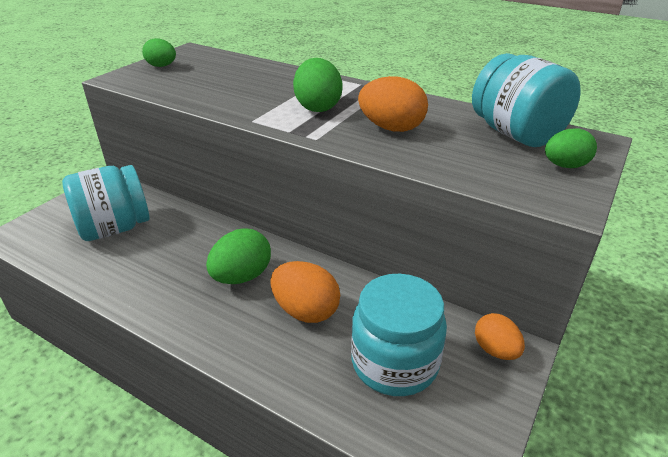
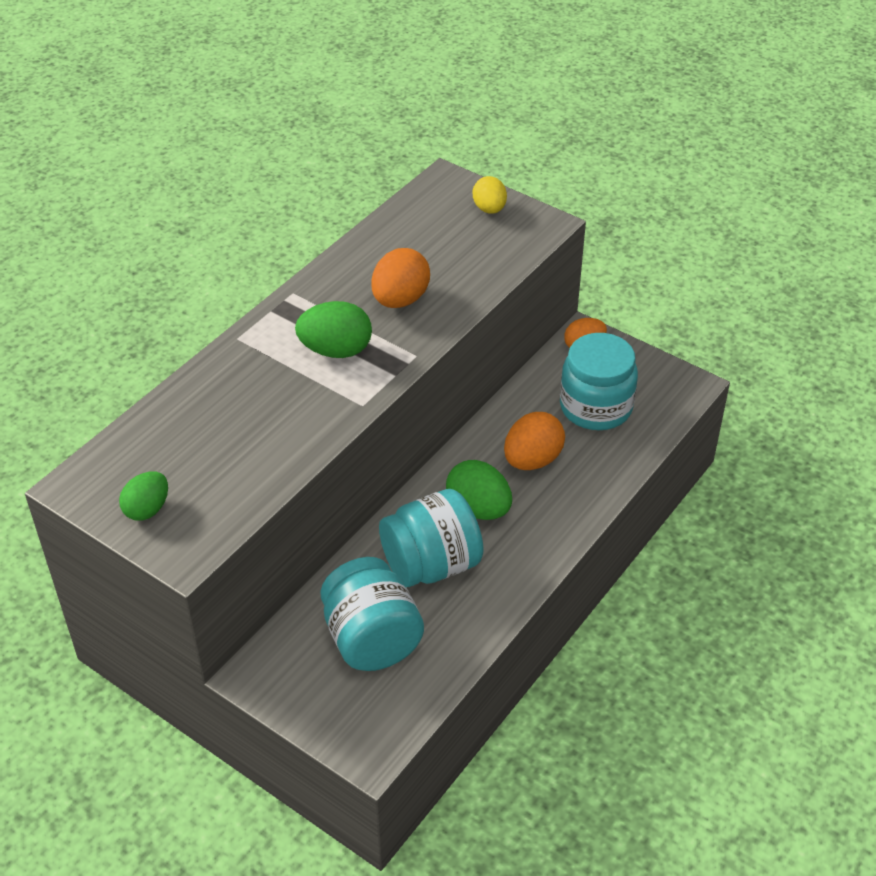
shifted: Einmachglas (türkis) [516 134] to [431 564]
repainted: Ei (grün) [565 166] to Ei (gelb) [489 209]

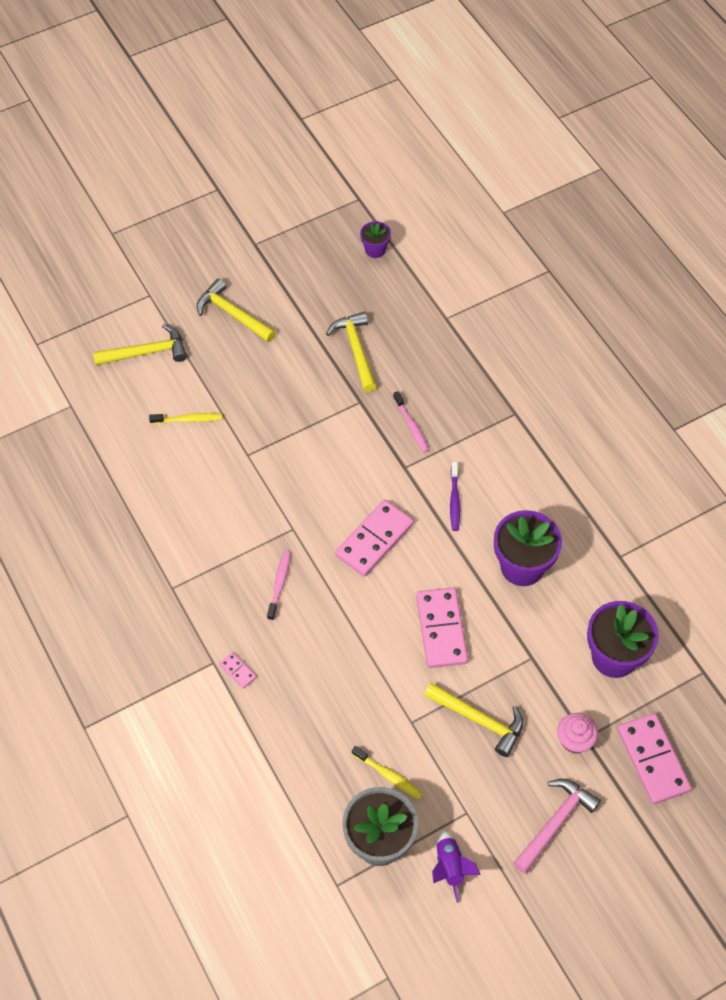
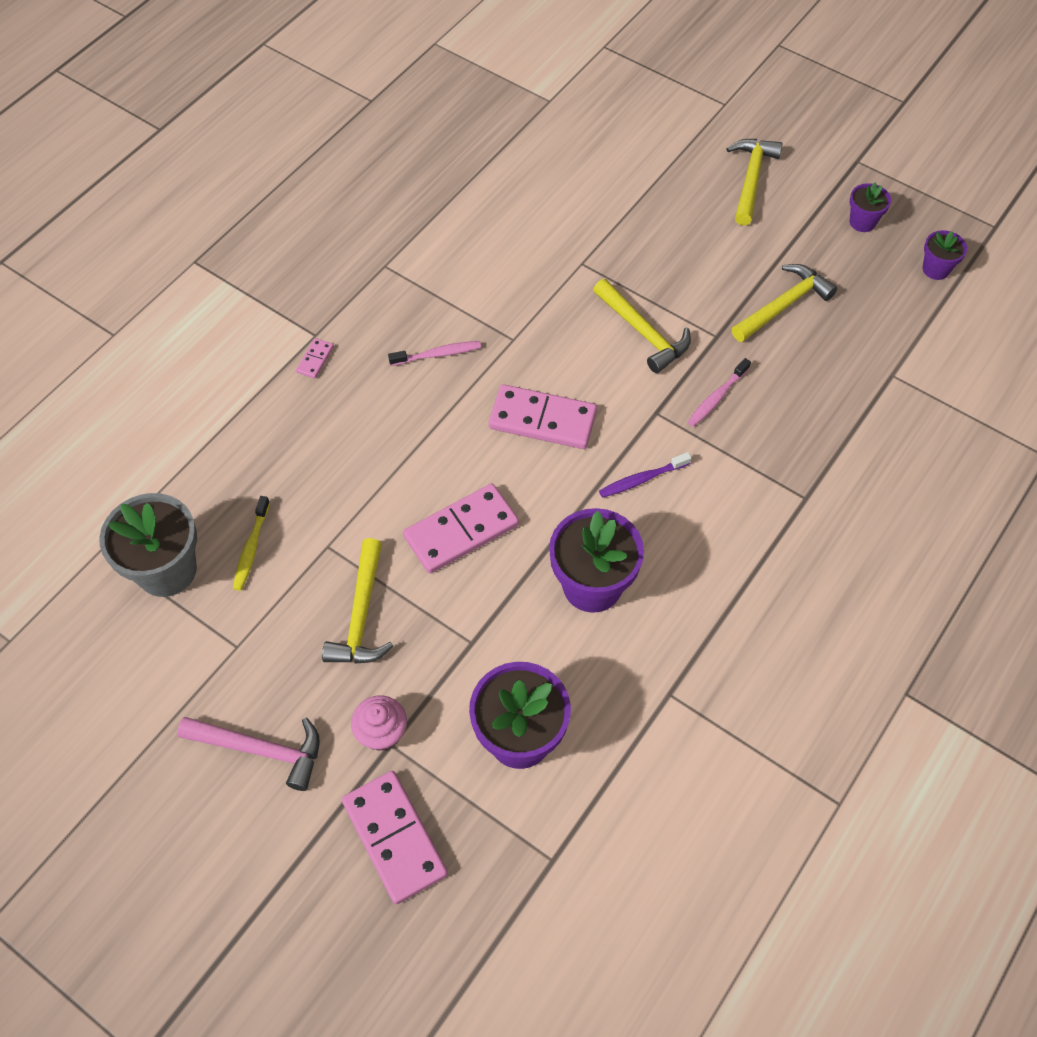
gone: Zahnbürste (gelb) [188 419]; Rakete (lila) [450 867]
new: Blumentopf (lila) [862 222]
shifted: Hammer (gelb) [146 352] to [643 332]
rotated: Dominostein (rosa) [653 760] = [395 838] 75 degrees counterclockwise

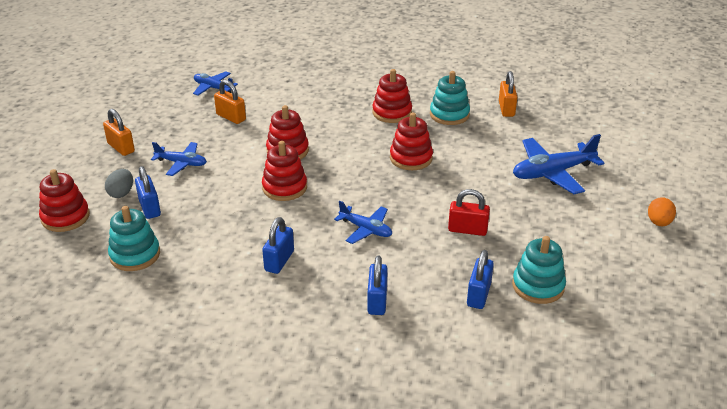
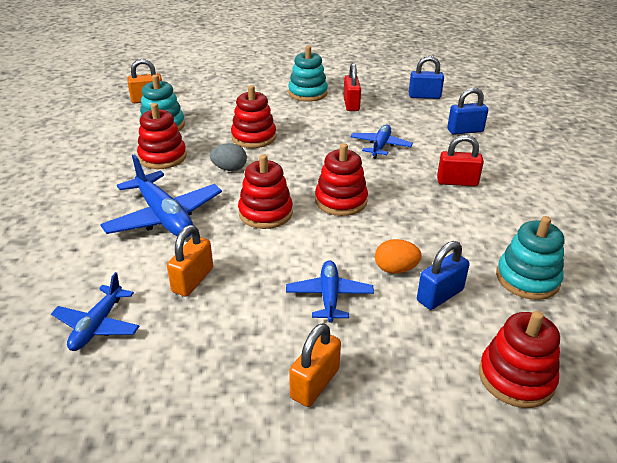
shifted: Flugzeug (blau) [552 173] to [164 217]; Ei (grau) [121 193] to [229 169]; Ei (orange) [659 222] to [395 269]; Stapelspielzeug (türkis) [538 286] to [308 93]
repainted: Vorhängeschloss (blau) [279 261] to Vorhängeschloss (rot) [457 182]

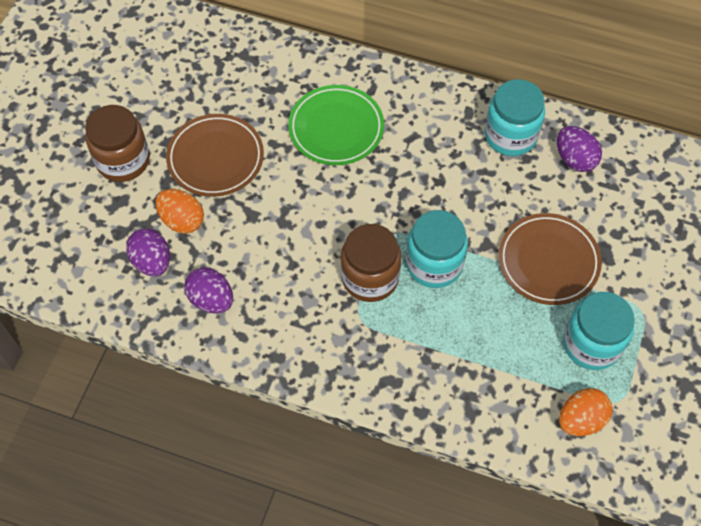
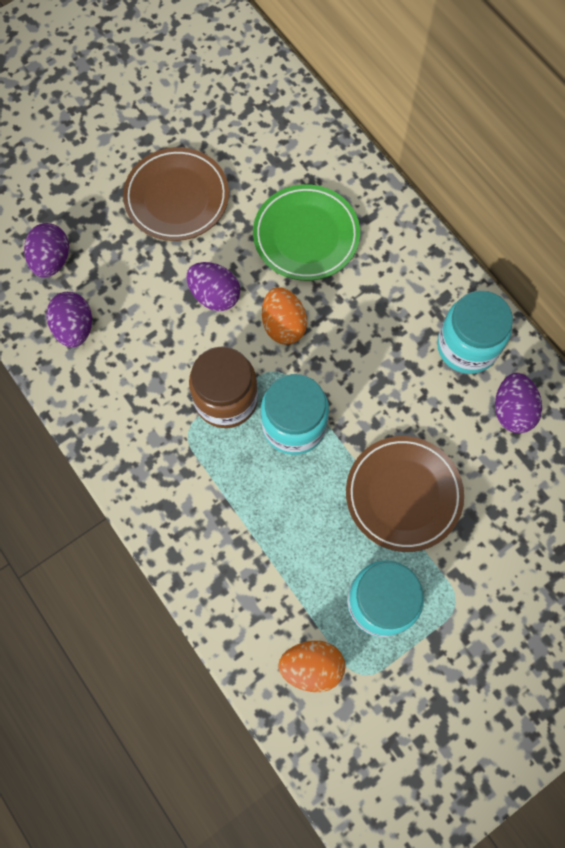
gone: Einmachglas (braun) [123 160]
new: Ei (lila) [215 295]
shifted: Ei (orange) [182 220] to [283 325]

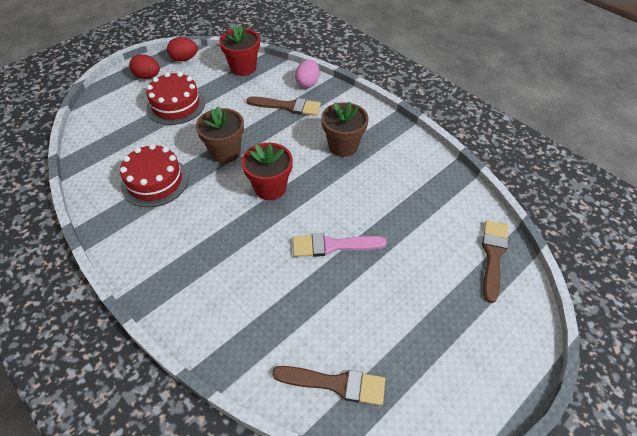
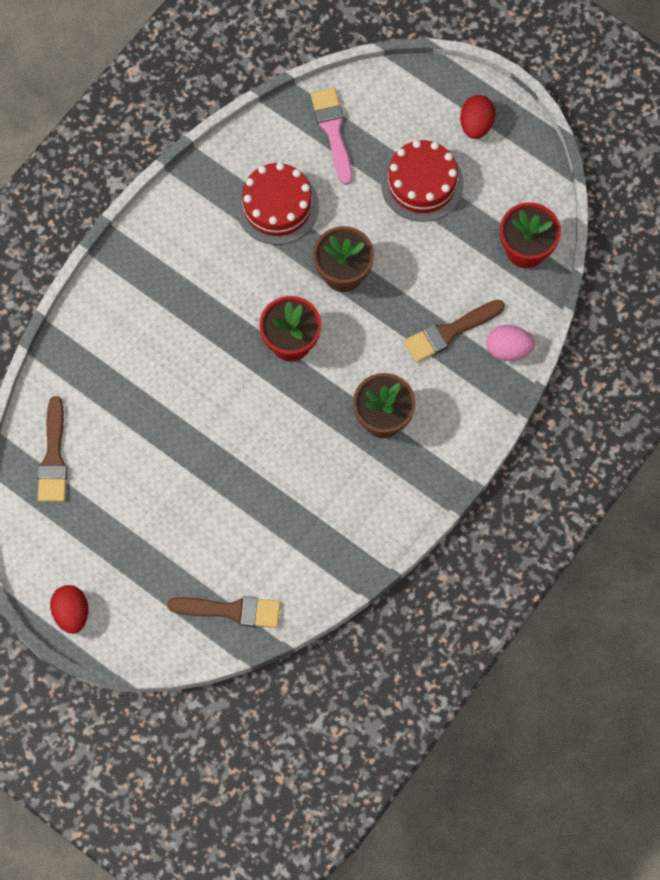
shifted: Ei (rot) [184 59] to [71 613]; Pinsel (rosa) [332 246] to [333 131]
rotated: Pinsel (braun) [288 106] = [449 332] 60 degrees clockwise

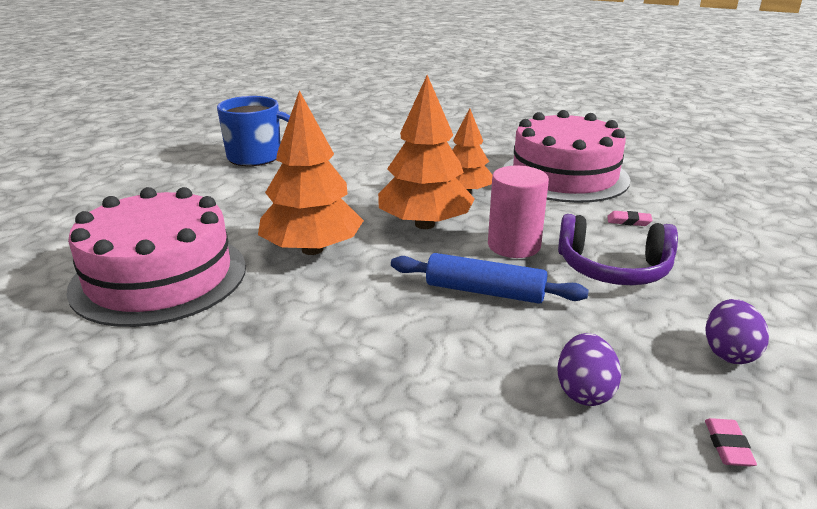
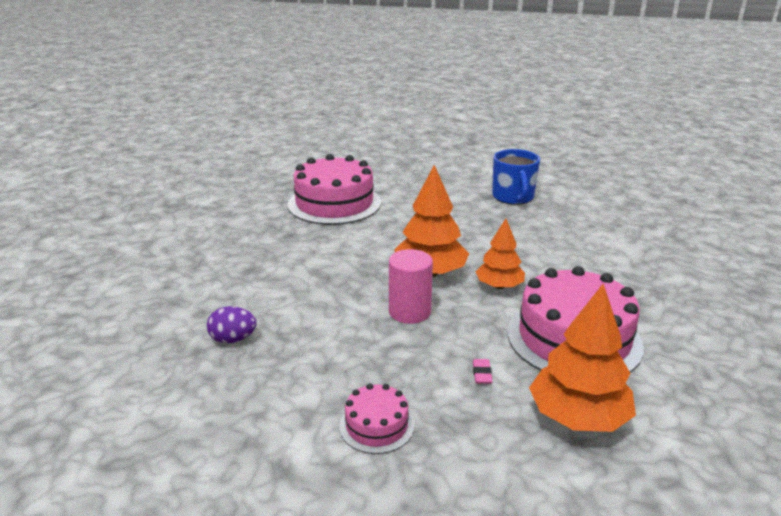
gone: Kopfhörer (lila) [613 269]; Nudelholz (blau) [484 291]; Ei (lila) [729 353]; Radiergummi (rosa) [728 446]
new: Kuchen (rosa) [376 425]
shifted: Baum (orange) [312 249] to [578 417]

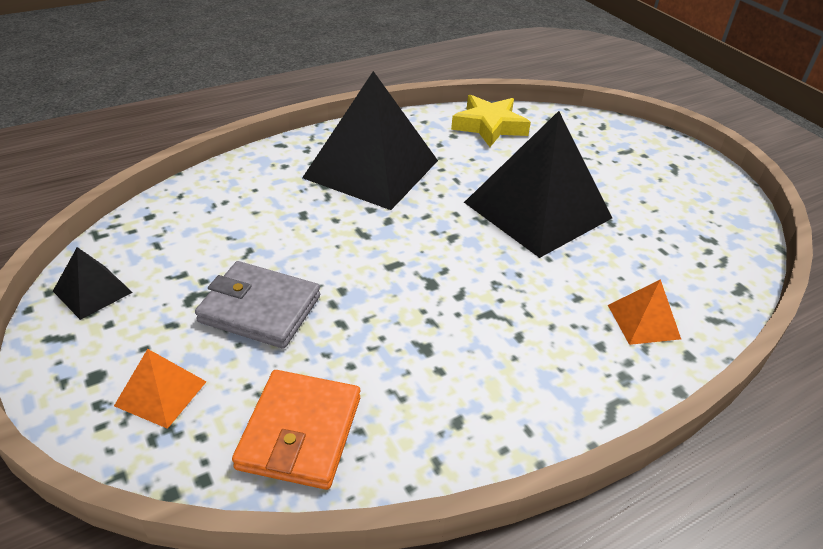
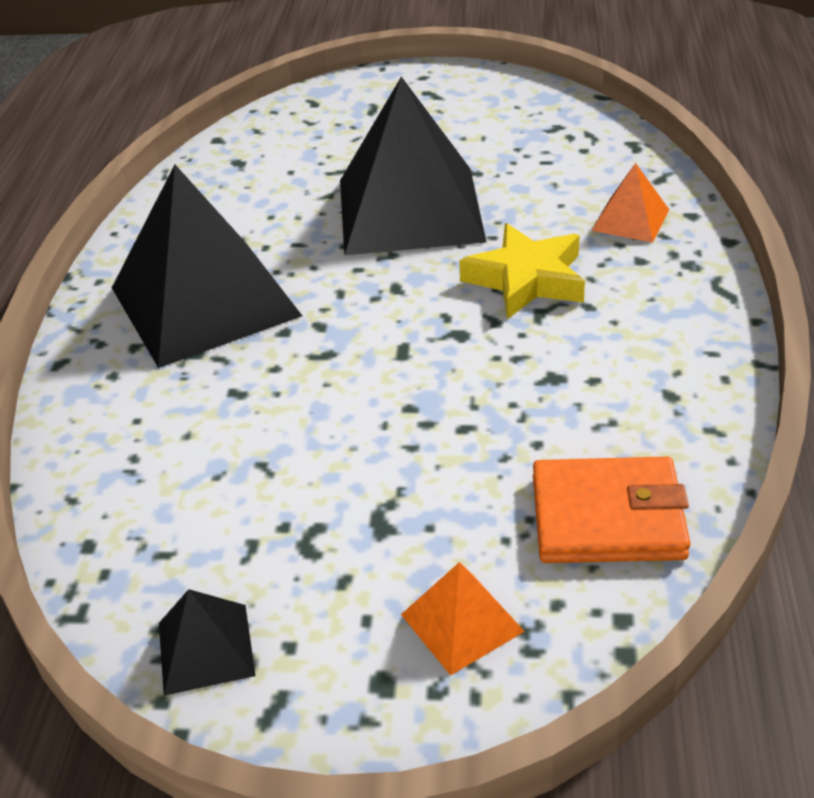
gone: Geldbörse (grau) [260 309]
shifted: Stern (gelb) [489 126] to [526 279]
rotated: Geldbörse (orange) [300 432] = [607 517] 45 degrees counterclockwise

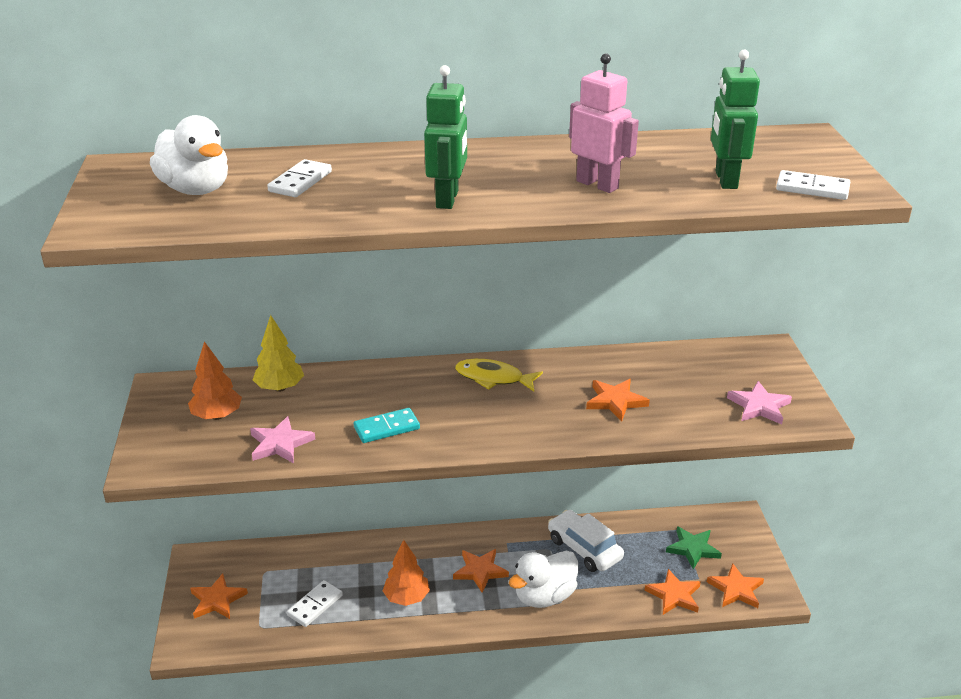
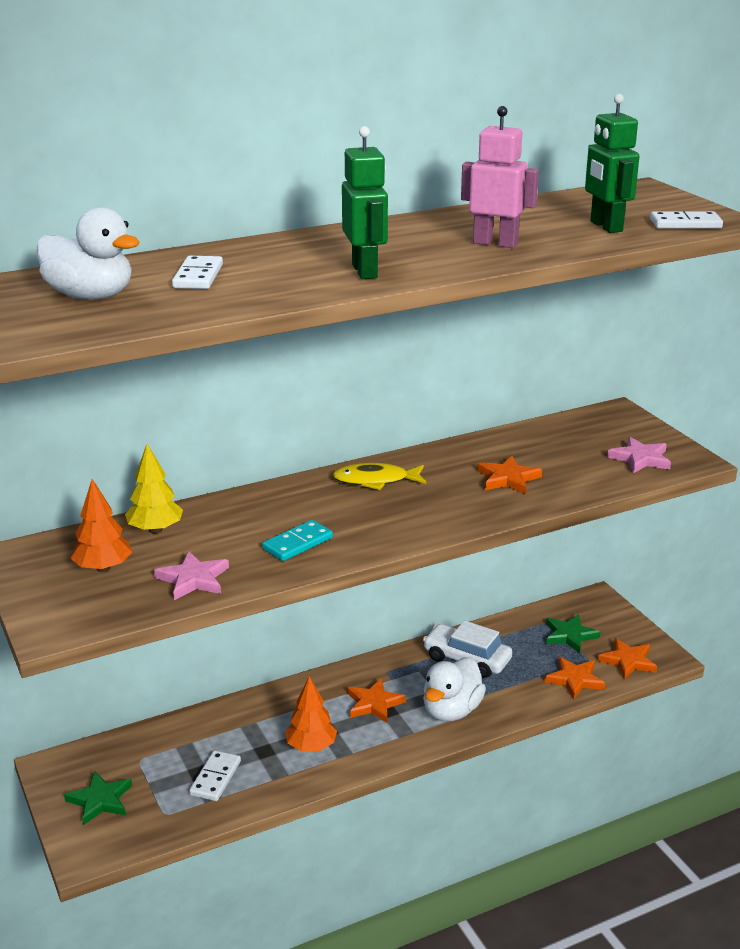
repainted: Stern (orange) [217 600] to Stern (grün) [100 800]

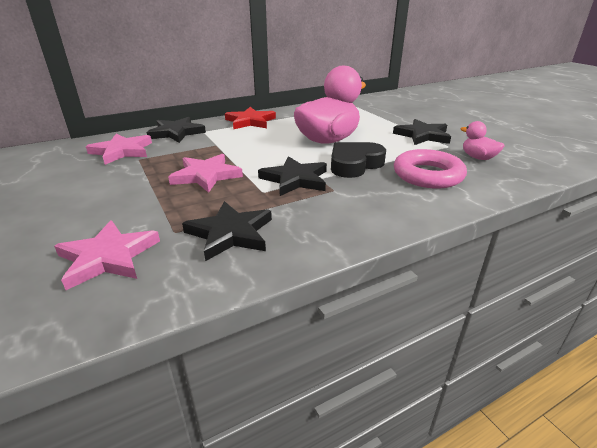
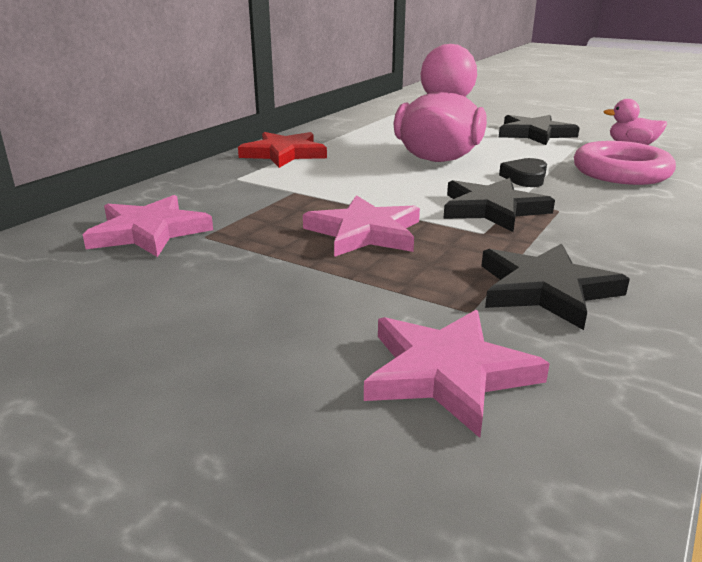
gone: Stern (schwarz) [176 133]
scaled: Herz (schwarz) [354 164] = [525 178] x0.59

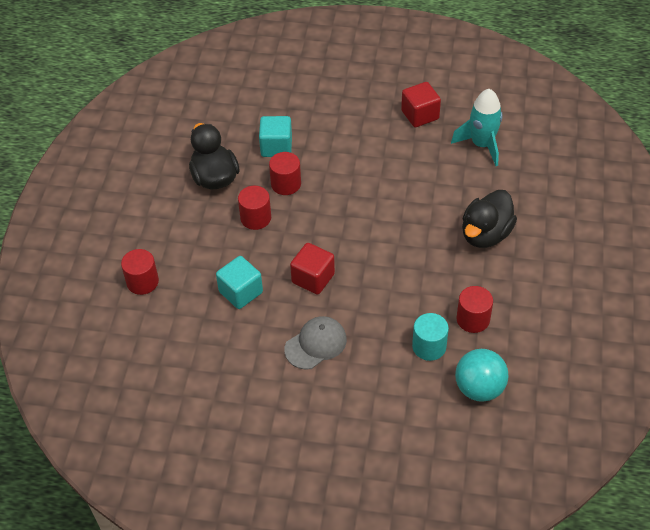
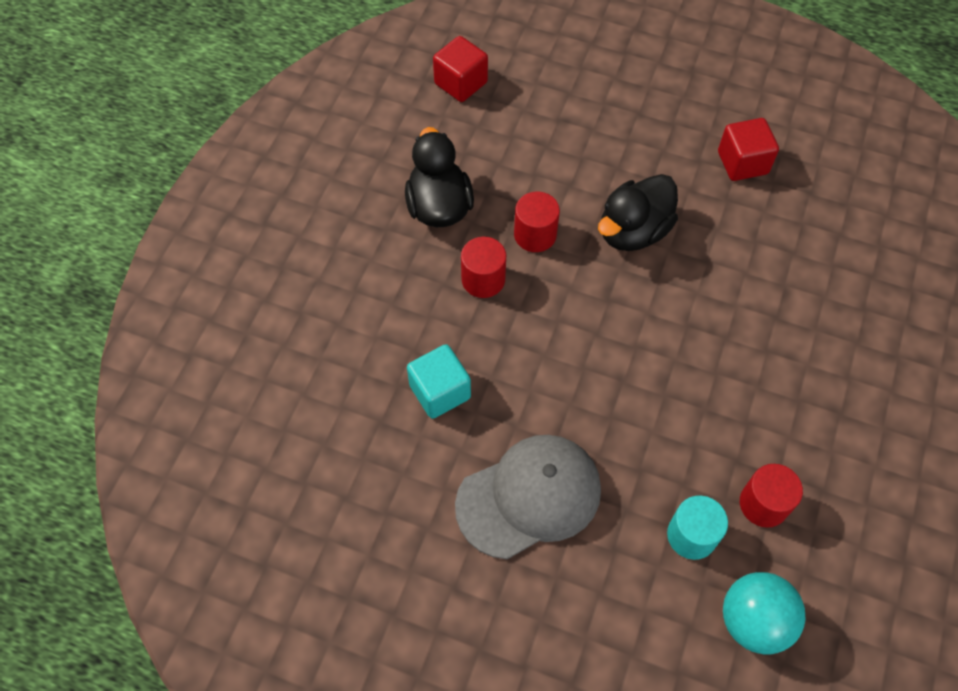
gone: Rakete (türkis) [482 145]; Kubus (türkis) [276 147]; Vollzylinder (rot) [142 282]
shifted: Ente (schwarz) [485 234] to [633 231]; Kubus (rot) [313 278] to [461 83]
scaled: Kappe (grau) [316 344] = [529 497] x1.57

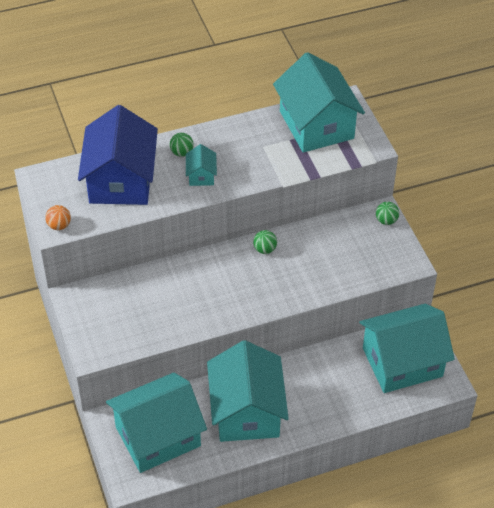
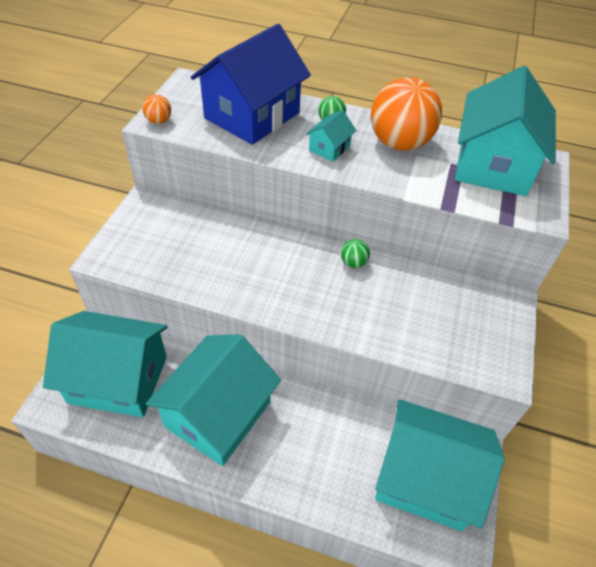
gone: Ball (grün) [386 220]
new: Ball (orange) [399 143]

